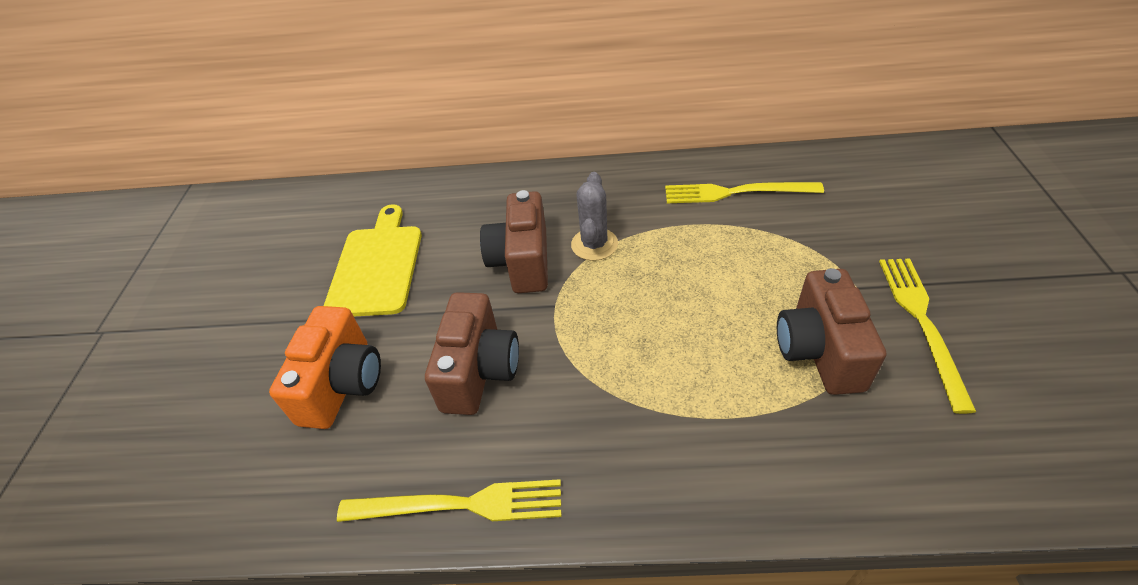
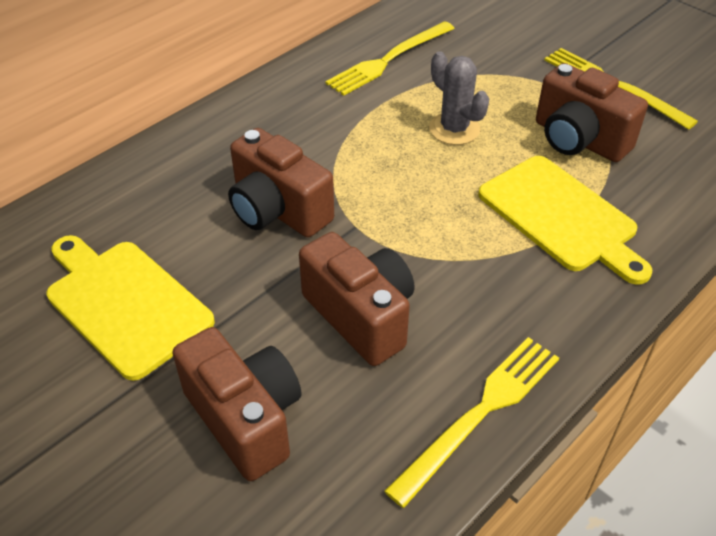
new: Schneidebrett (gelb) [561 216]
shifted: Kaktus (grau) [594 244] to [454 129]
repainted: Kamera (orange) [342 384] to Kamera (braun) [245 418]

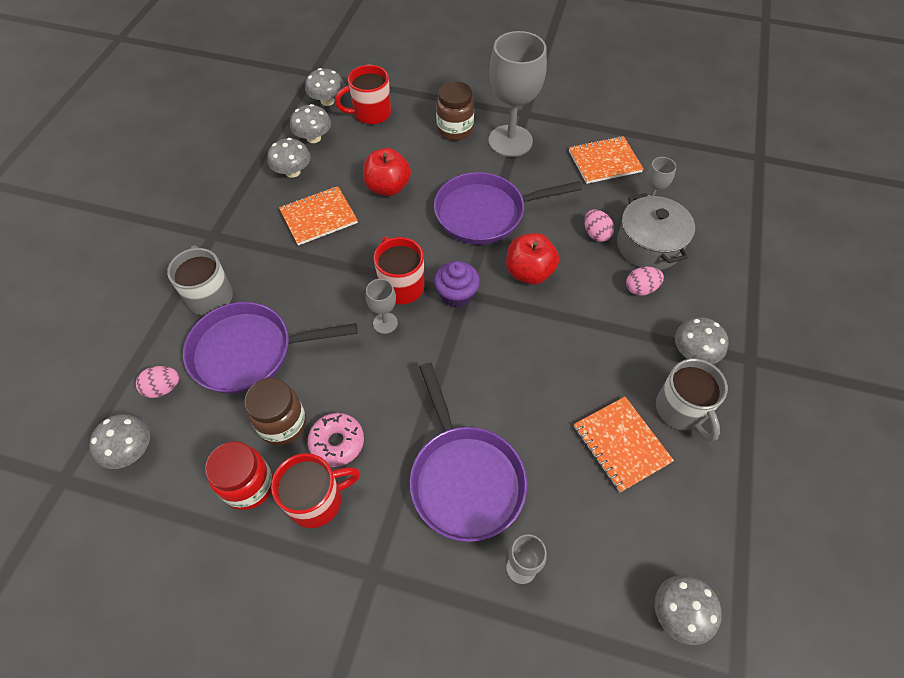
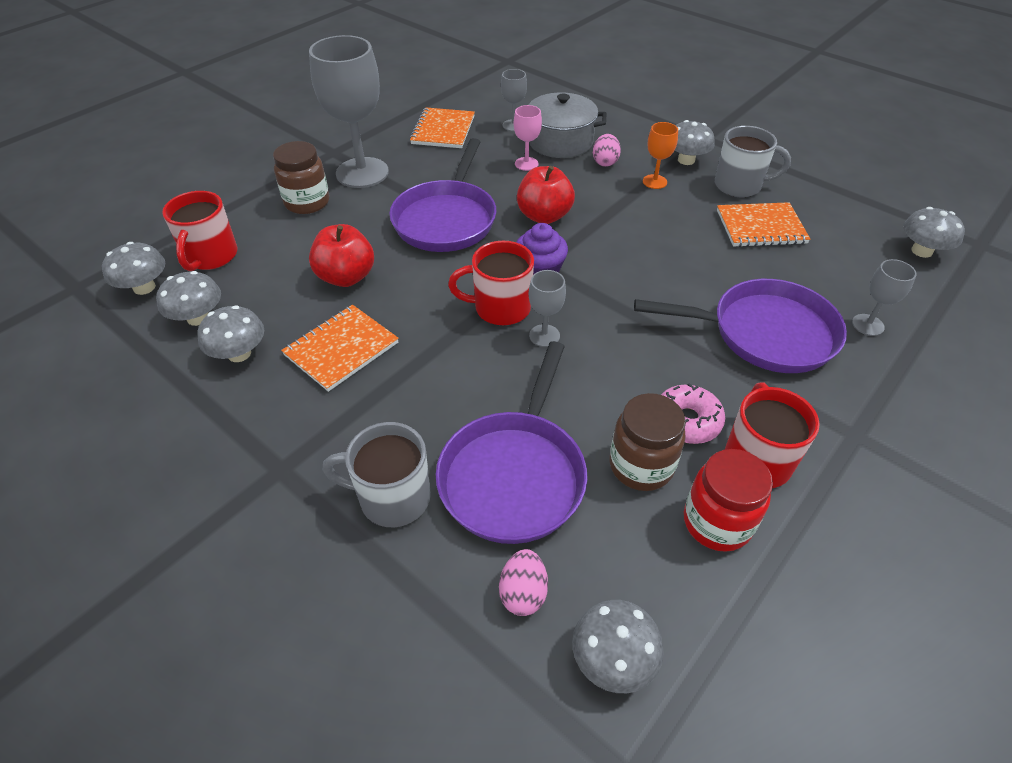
new: Kelch (orange) [654 182]
swapped: Ei (rosa) [596 234] to Kelch (rosa) [526 164]
rotated: Notizbuch (orange) [319 217] = [341 349] 45 degrees clockwise

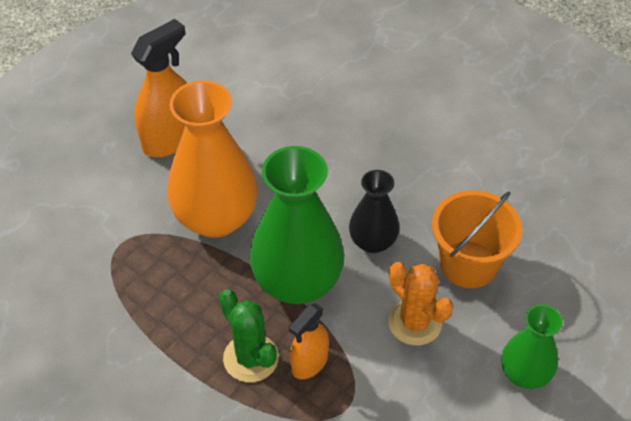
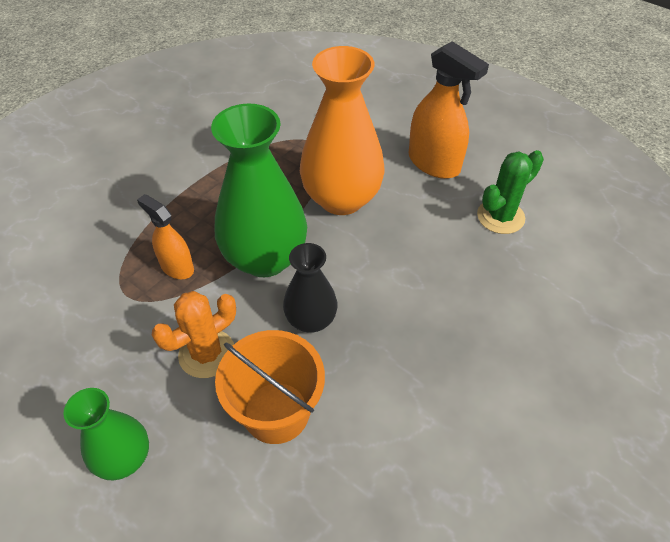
shifted: Kaktus (grün) [251 358] to [500 217]

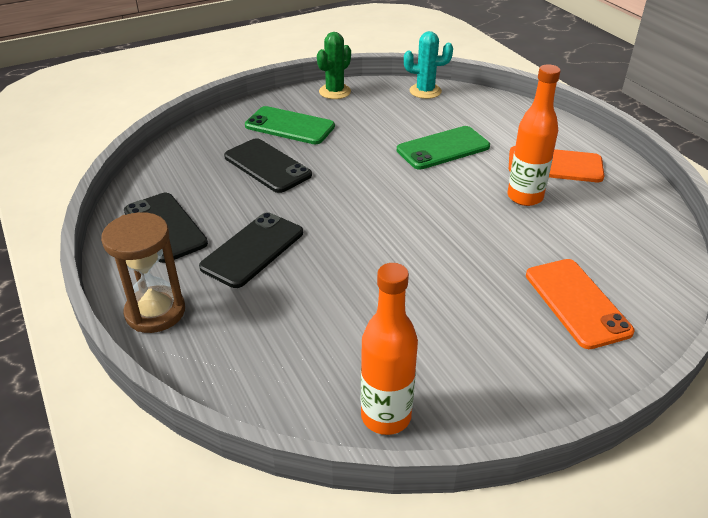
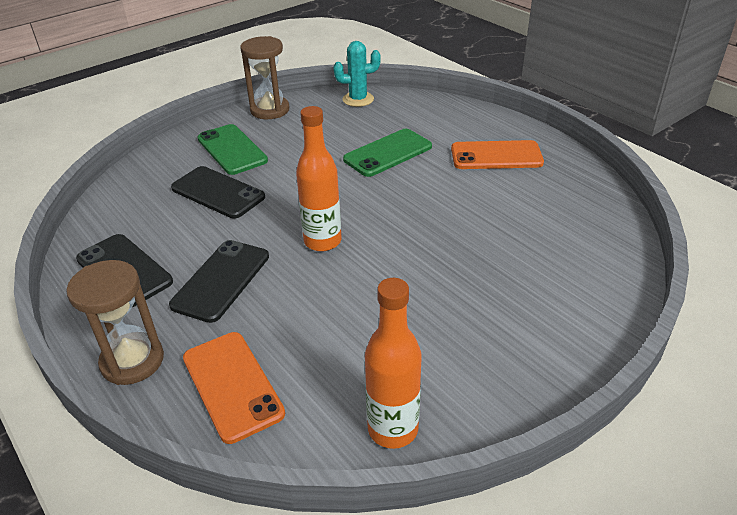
shifted: Flasche (orange) [525 197] to [322 241]; Handy (orange) [576 303] to [232 385]
swapped: Kaktus (grün) [335 92] to Sanduhr (braun) [270 110]
rotated: Handy (grün) [289 126] = [232 150] 45 degrees clockwise

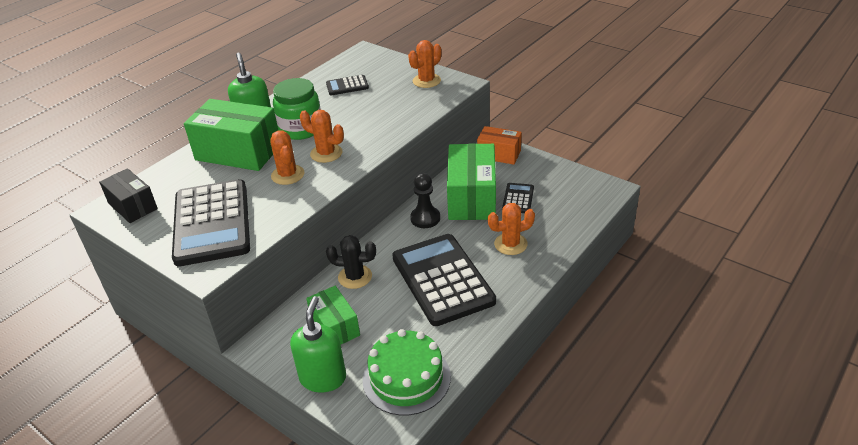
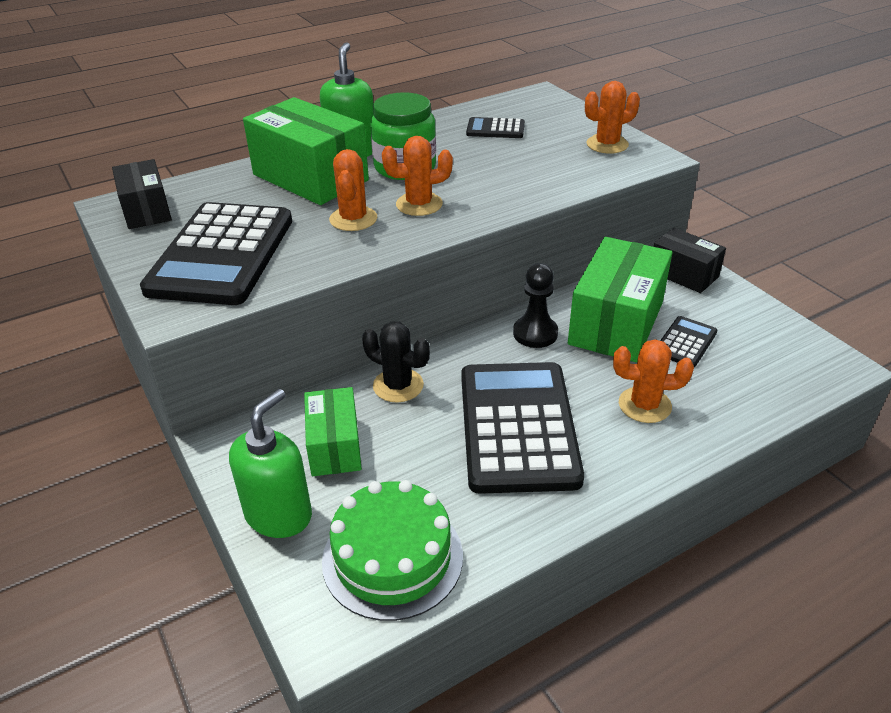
repainted: Schachtel (orange) [499 154] to Schachtel (schwarz) [683 274]
rotated: Kaktus (orange) [326 153] = [419 204] 60 degrees counterclockwise

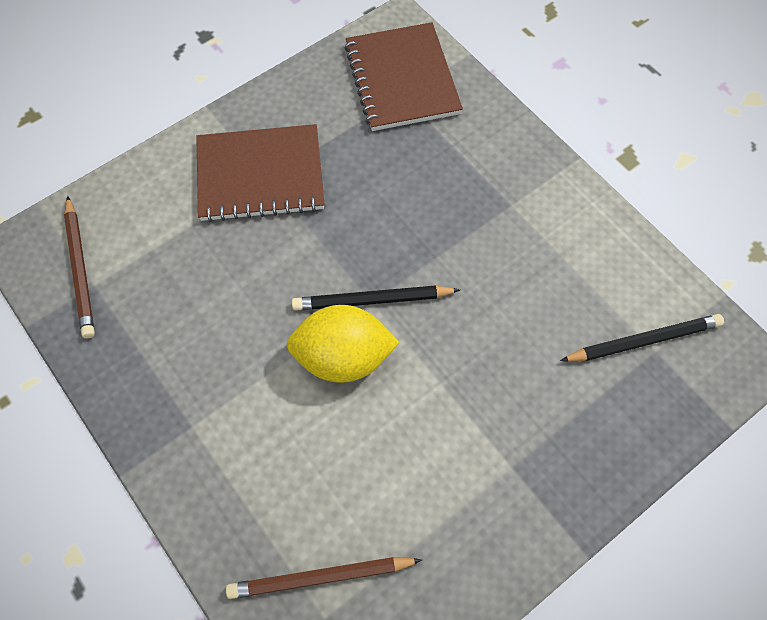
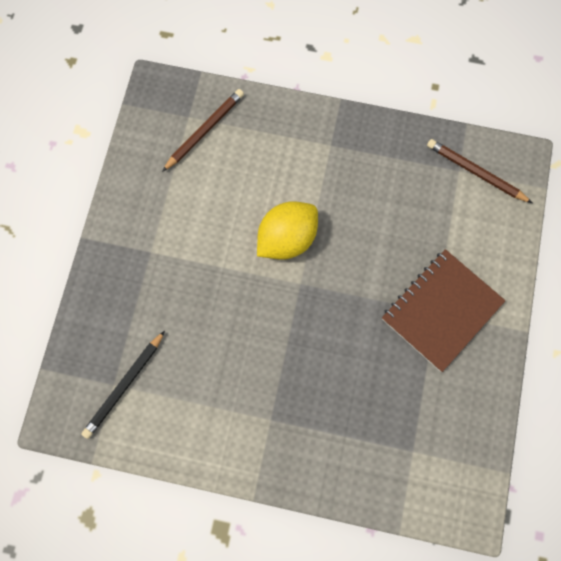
gone: Notizbuch (braun) [402 79]; Bleistift (schwarz) [372 300]

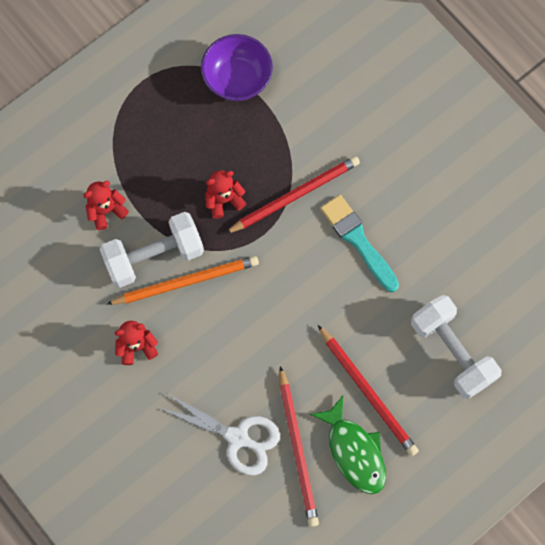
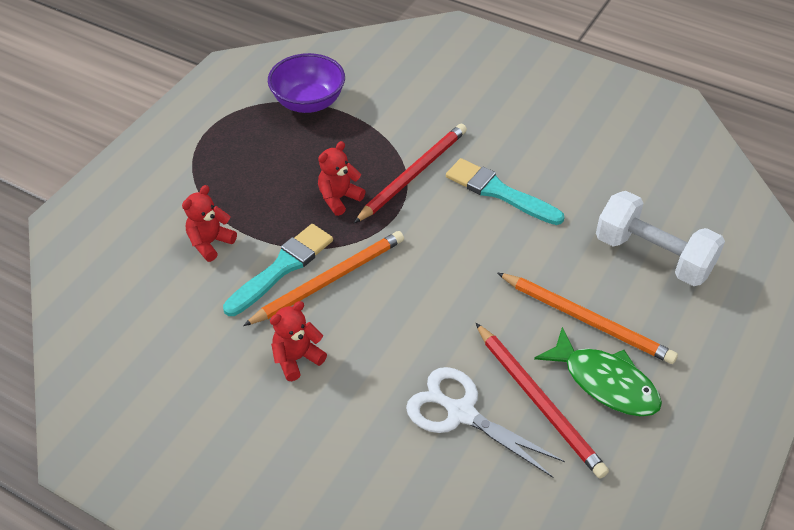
swapped: Hantel (weiß) [154 256] to Pinsel (türkis) [282 268]
repainted: Bleistift (rot) [368 392] to Bleistift (orange) [587 320]
rotated: Schere (weiß) [237 437] = [461 413] 150 degrees counterclockwise

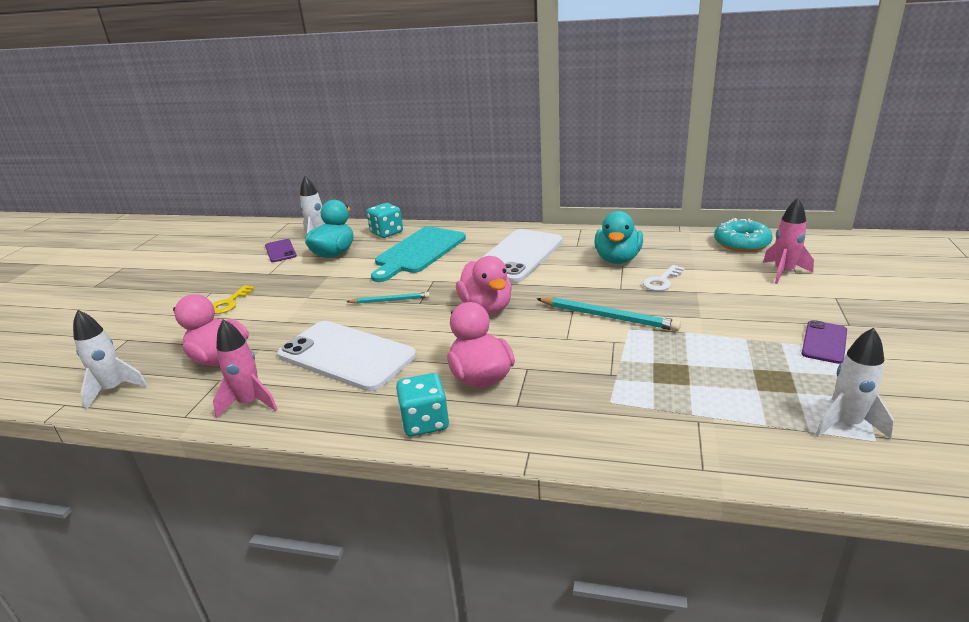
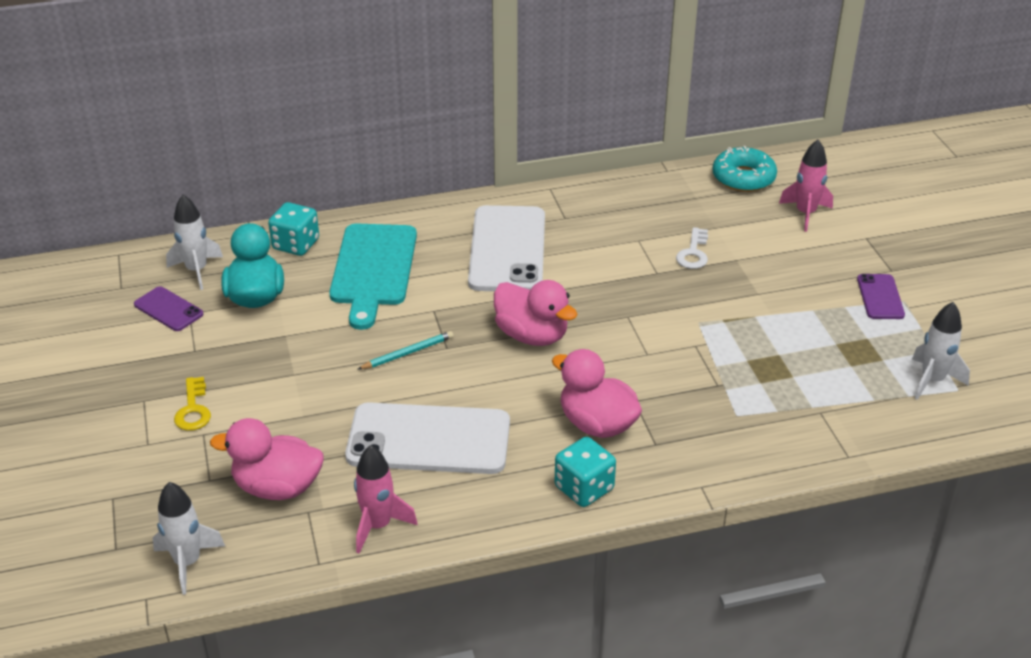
gone: Ente (türkis) [617 259]; Bleistift (türkis) [607 317]

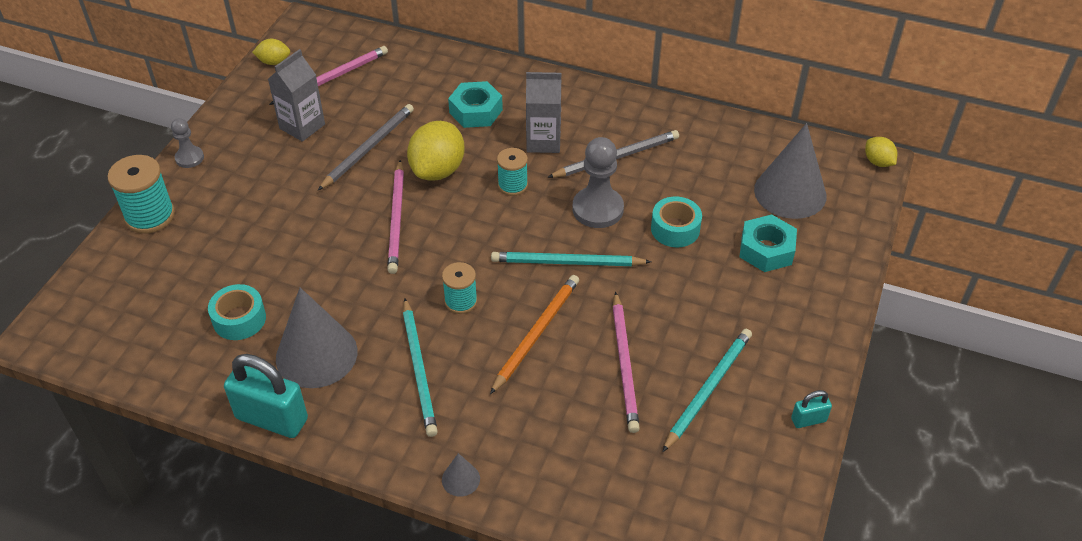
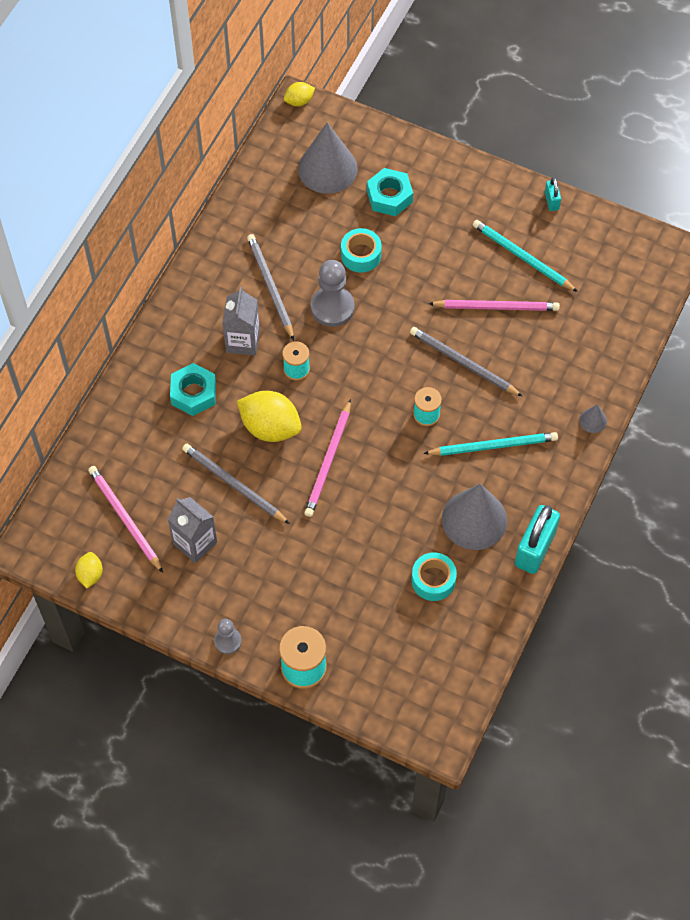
gone: Bleistift (türkis) [567 262]
repainted: Bleistift (orange) [536 333] to Bleistift (grau) [463 363]
rotated: Bleistift (rosa) [396 219] = [328 461] 105 degrees clockwise

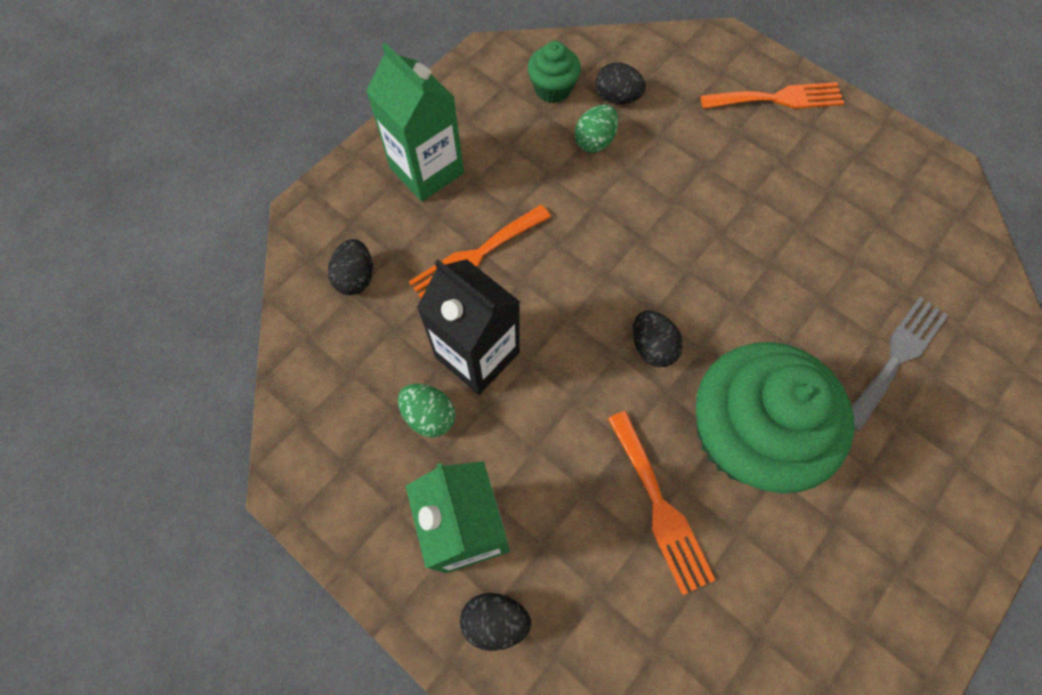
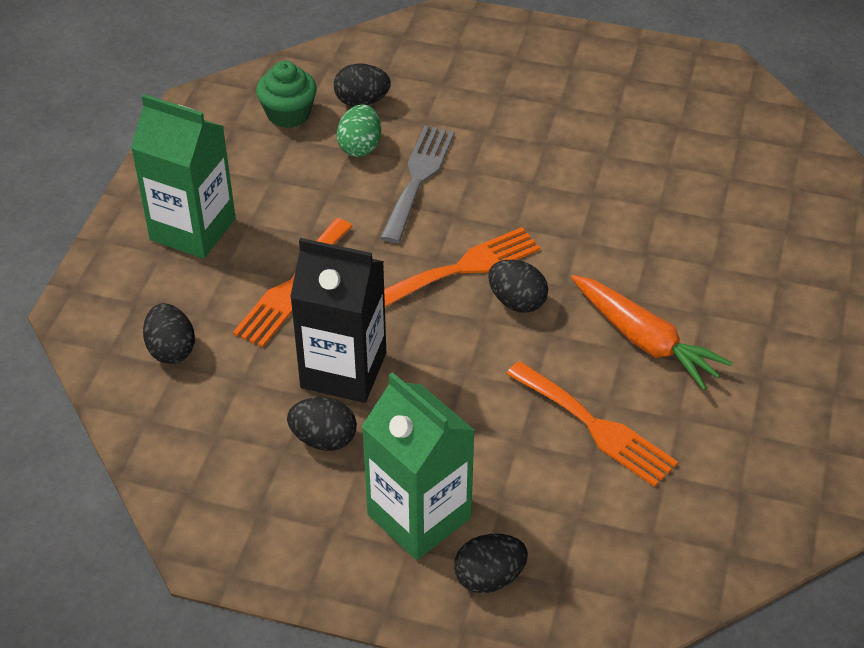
shifted: Gabel (orange) [778 98] to [464 267]; Gabel (grau) [896 357] to [418 178]
swapped: Muffin (grün) [745 434] to Karotte (orange) [644 340]
repainted: Ei (grün) [429 416] to Ei (schwarz) [324 439]

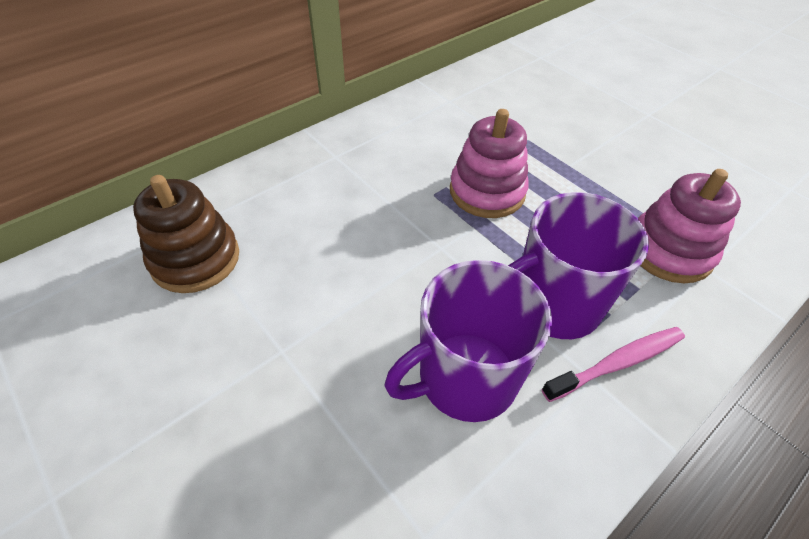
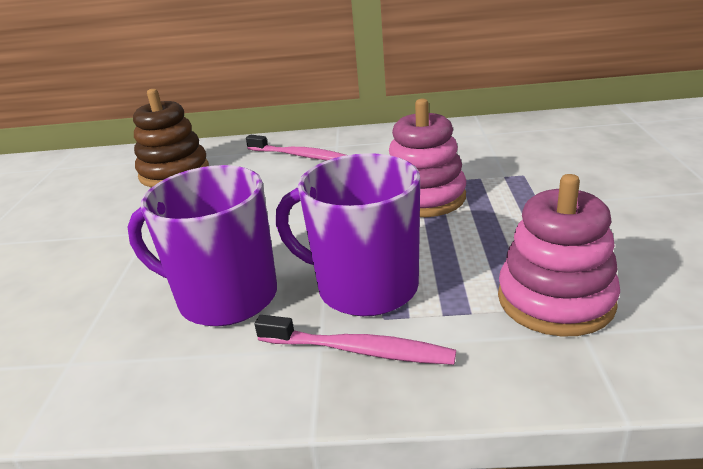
new: Zahnbürste (rosa) [299 155]

